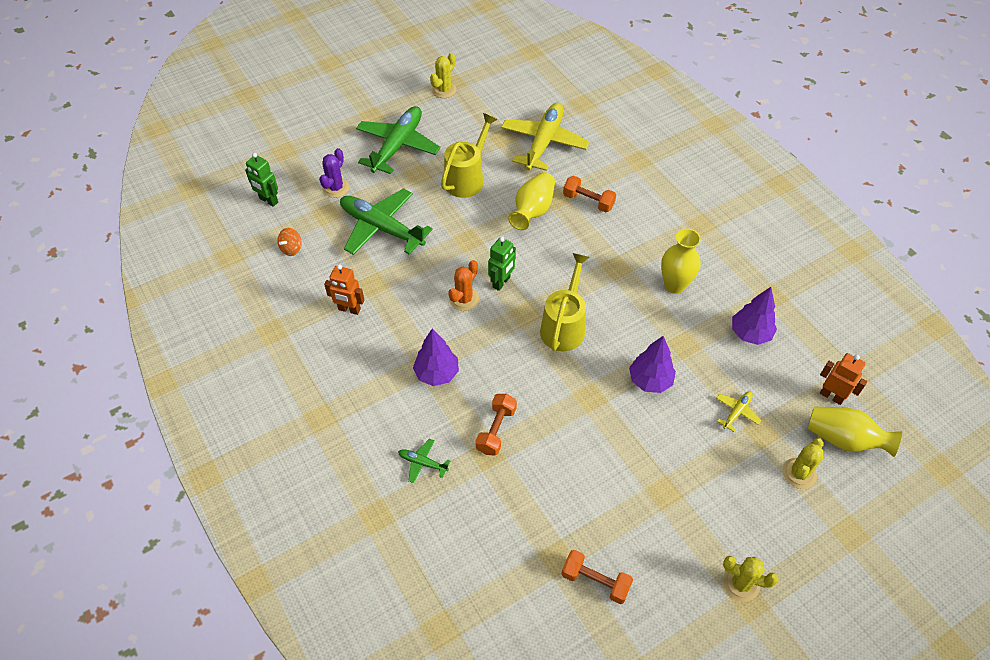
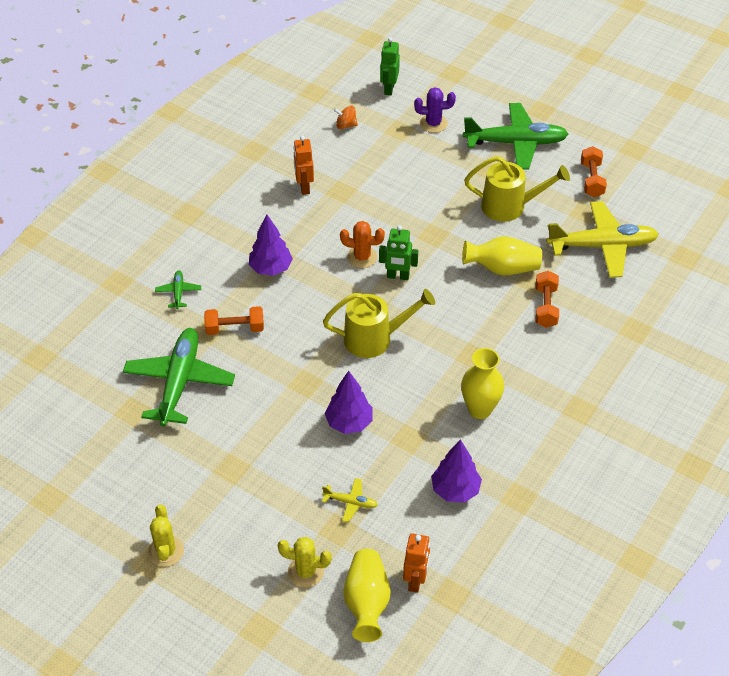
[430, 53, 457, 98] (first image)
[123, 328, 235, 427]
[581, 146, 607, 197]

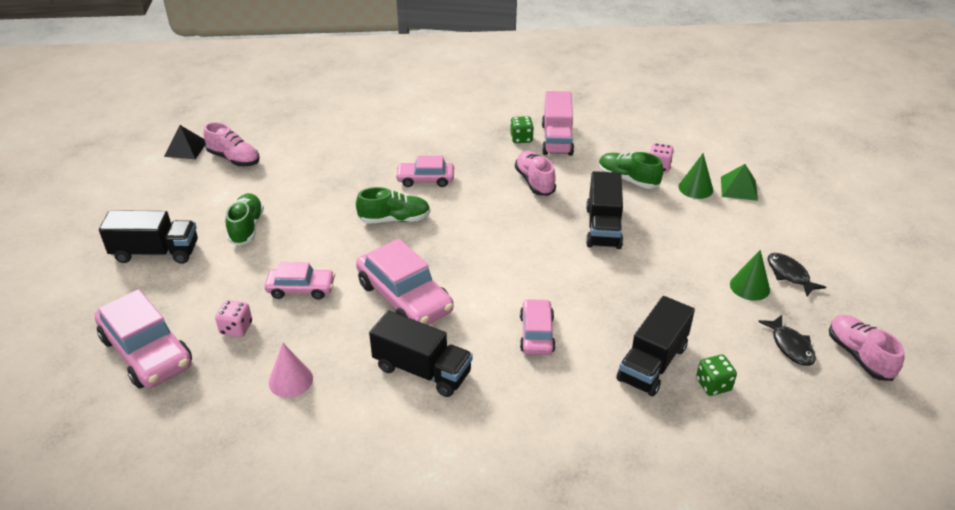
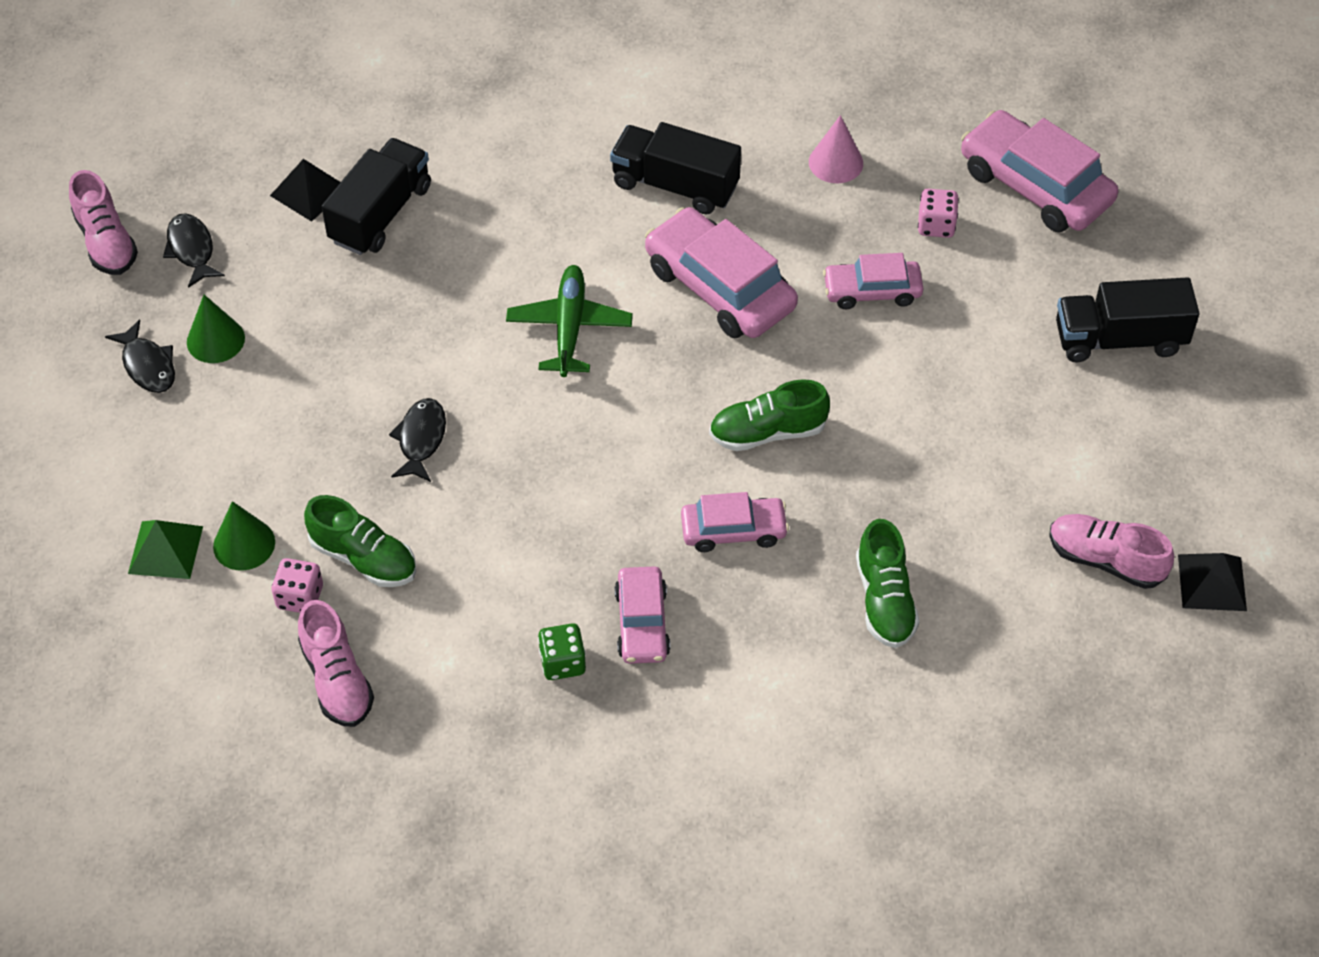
[542, 91, 574, 156] (first image)
[298, 600, 374, 727]
[389, 398, 446, 482]
[856, 519, 919, 648]
[615, 566, 670, 664]
[270, 159, 340, 222]
[506, 265, 633, 377]

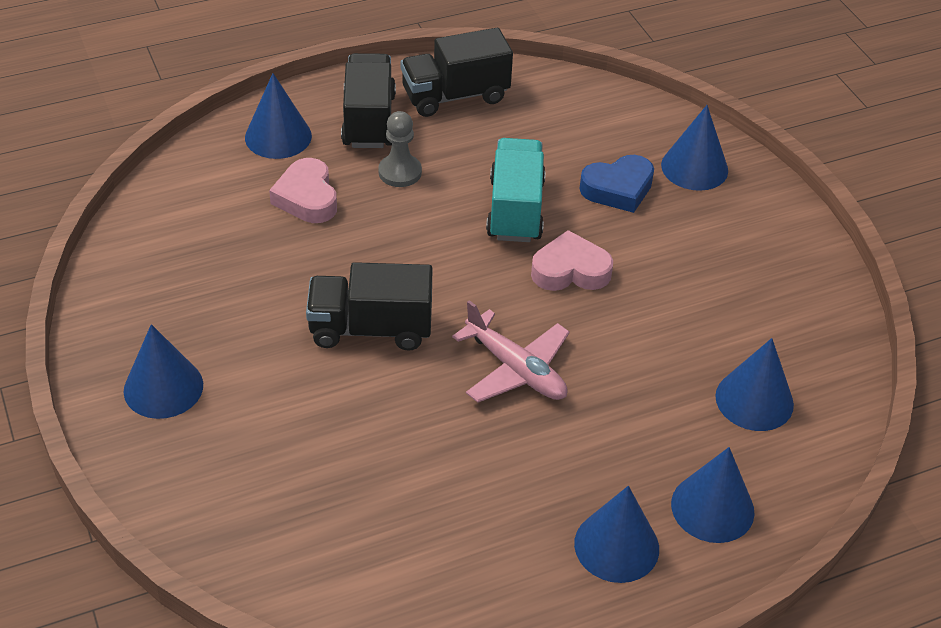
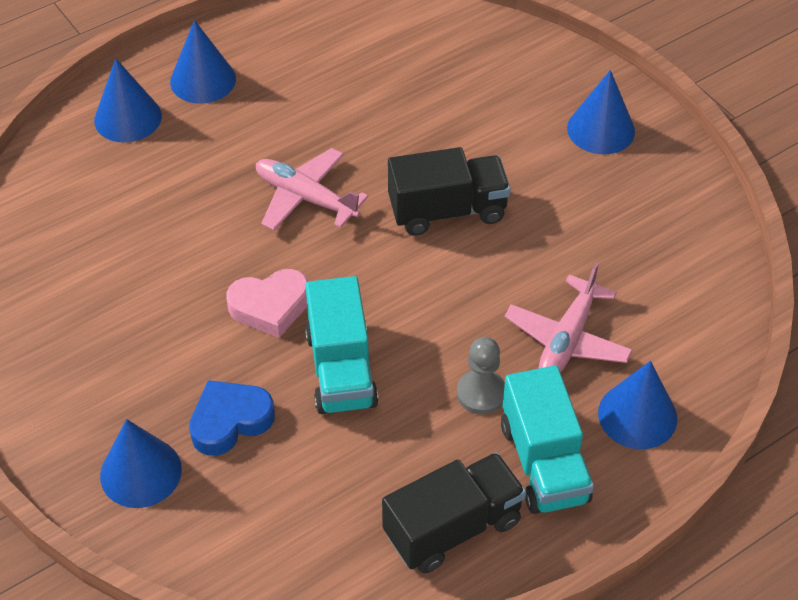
[501, 366, 594, 514]
[504, 262, 633, 373]
[715, 338, 794, 431] (first image)

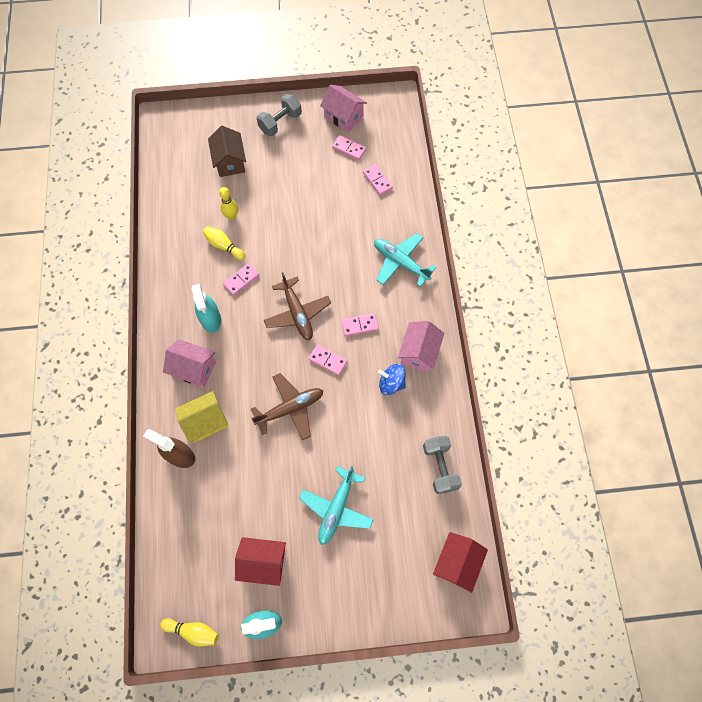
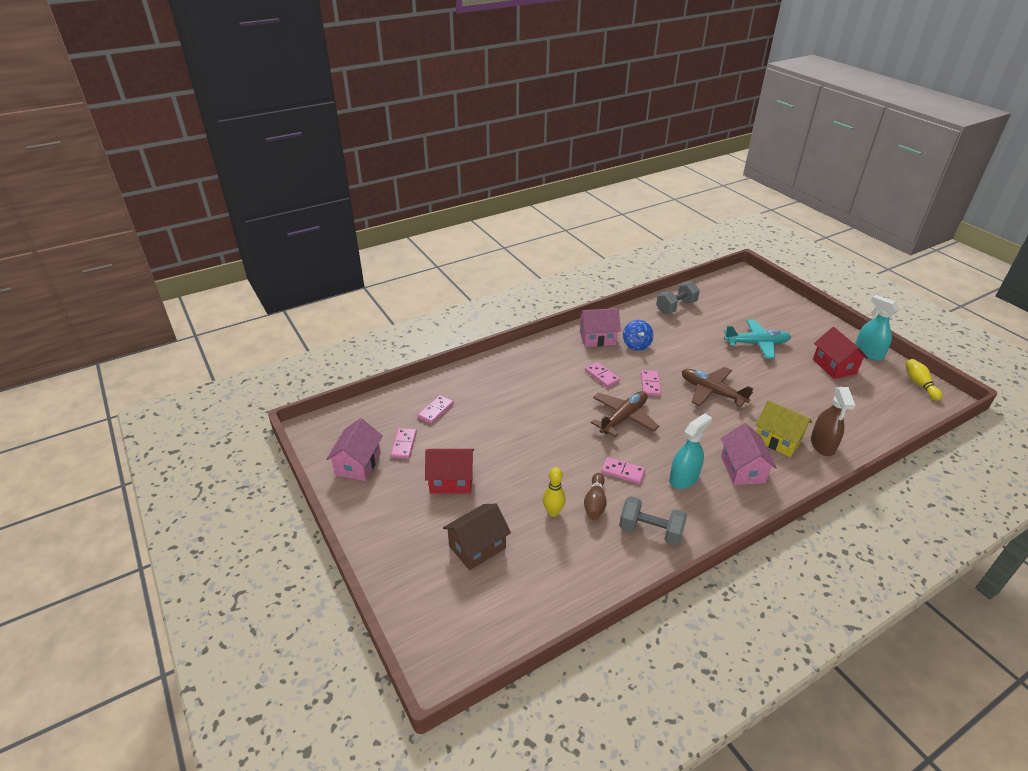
[619, 496, 687, 546]
[584, 473, 607, 520]
[374, 233, 436, 287] (first image)
[425, 449, 474, 494]

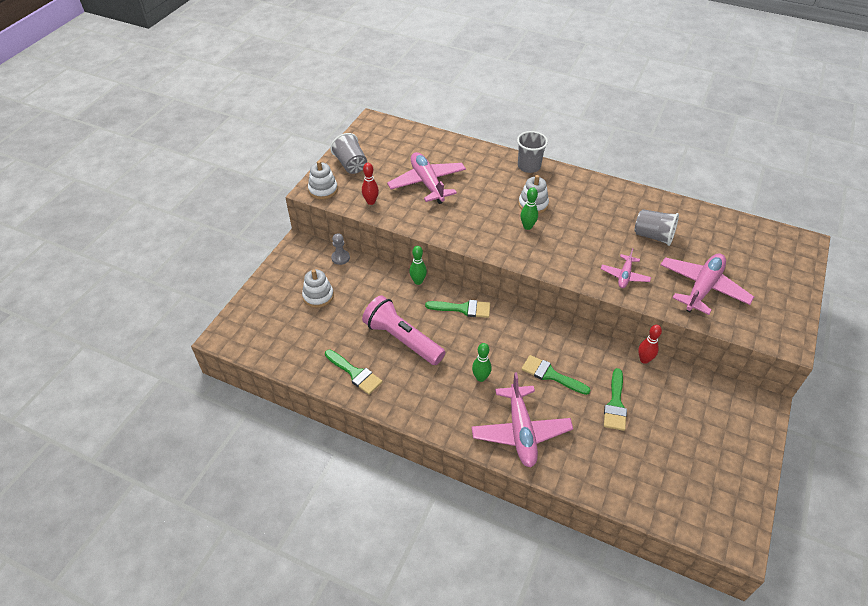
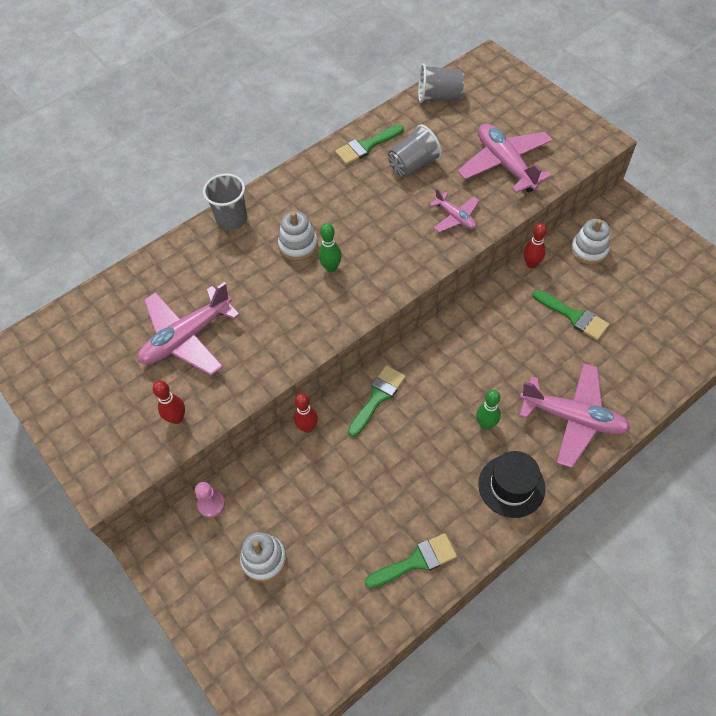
[418, 63, 464, 103]
[138, 282, 240, 375]
[571, 219, 610, 265]
[195, 482, 225, 518]
[294, 393, 318, 433]
[362, 295, 445, 365] (first image)
[335, 125, 404, 165]
[478, 451, 545, 518]

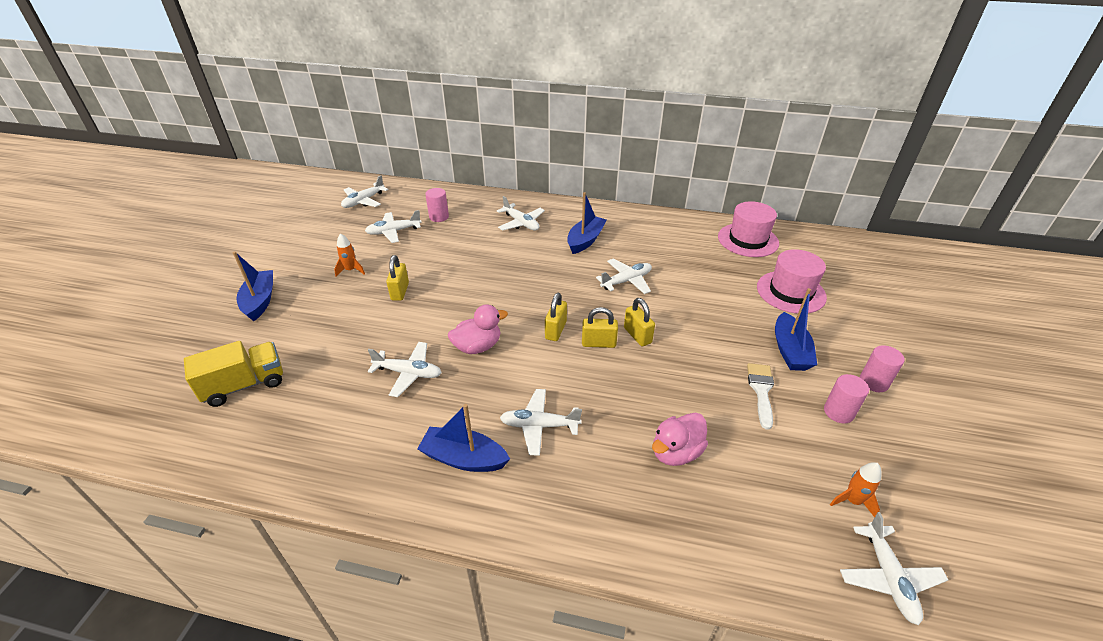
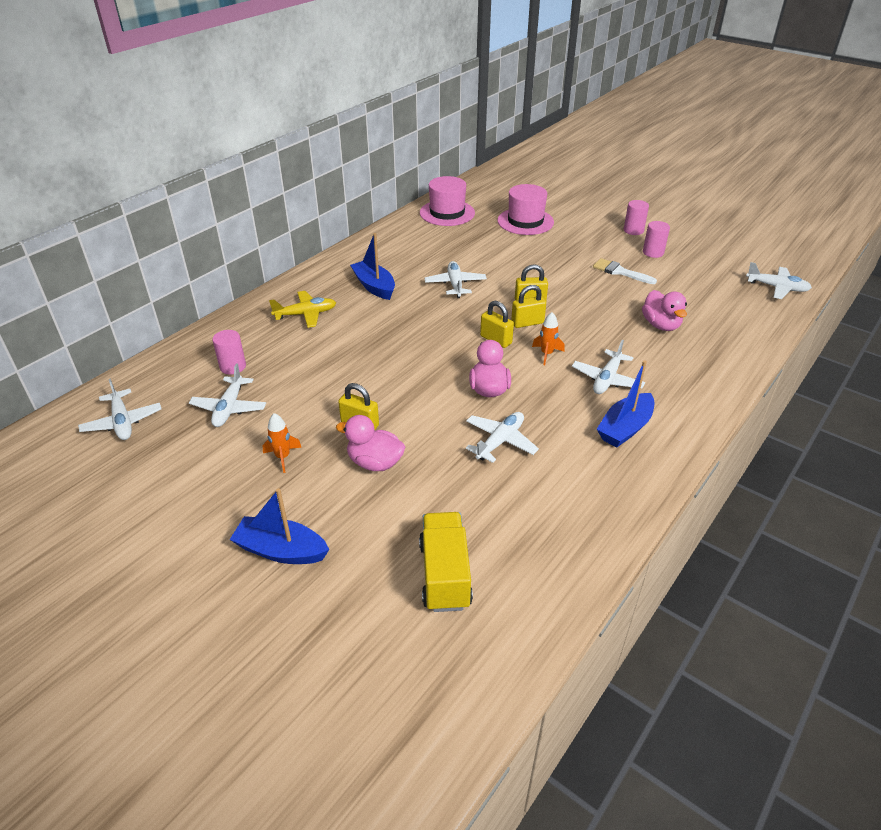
[269, 291, 336, 328]
[775, 288, 817, 371] (first image)
[511, 285, 546, 328]
[532, 312, 564, 365]
[336, 415, 406, 471]

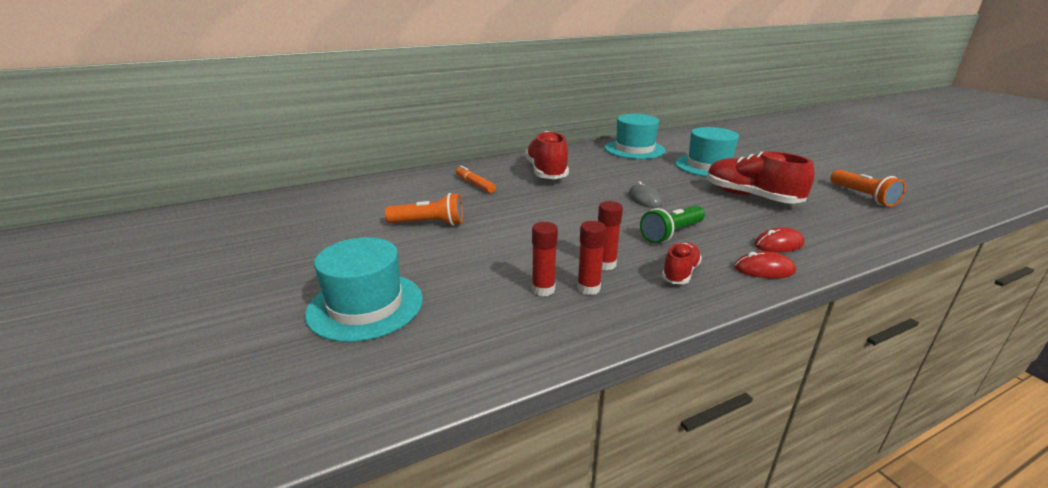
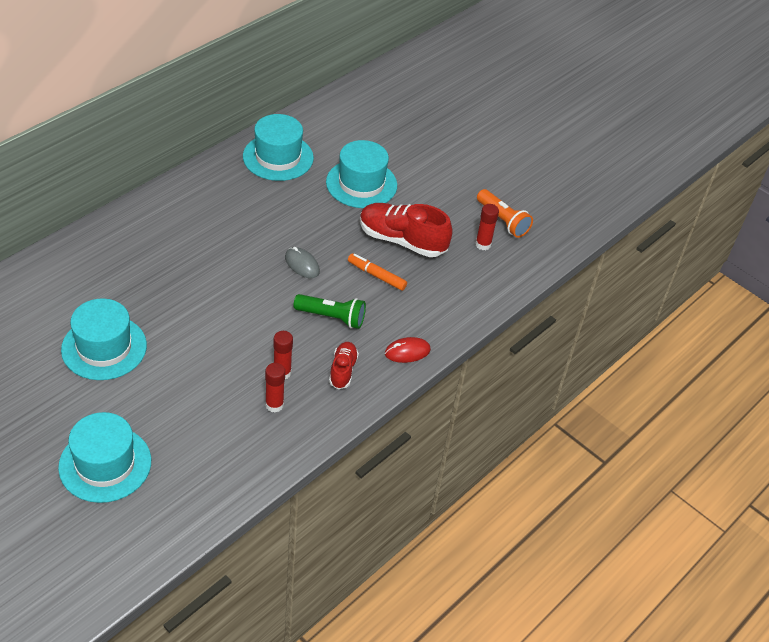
[525, 131, 569, 179] (first image)
[348, 253, 407, 291]
[61, 299, 147, 380]
[293, 294, 366, 329]
[475, 204, 499, 250]
[754, 227, 805, 252] (first image)

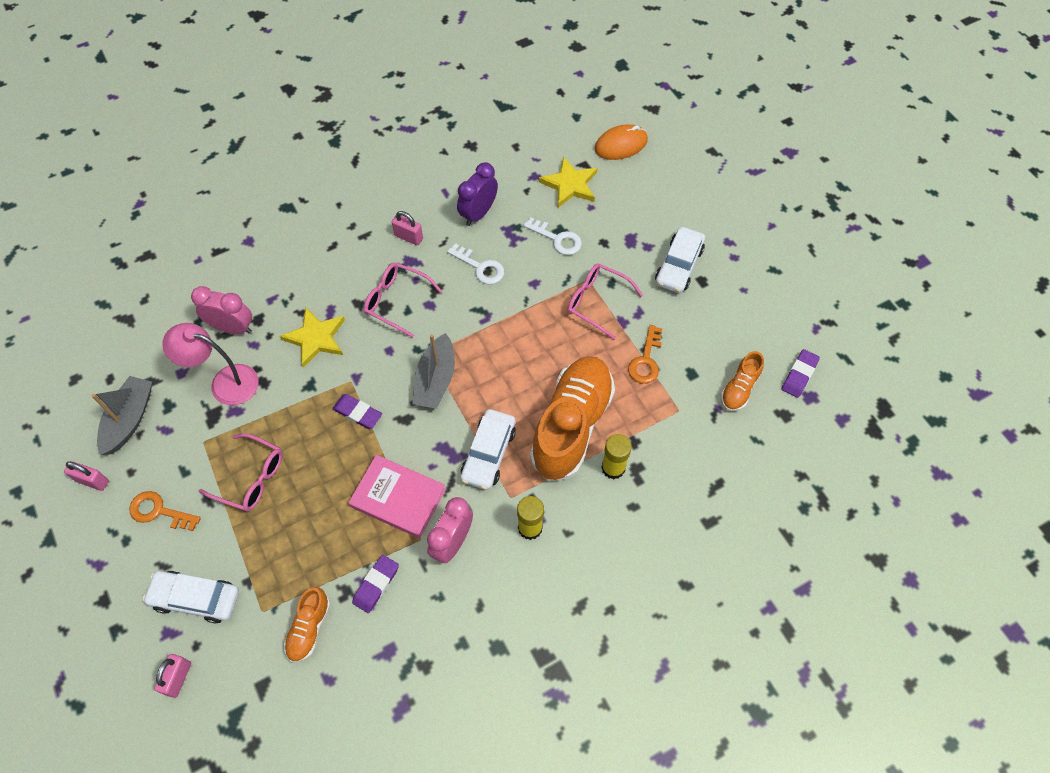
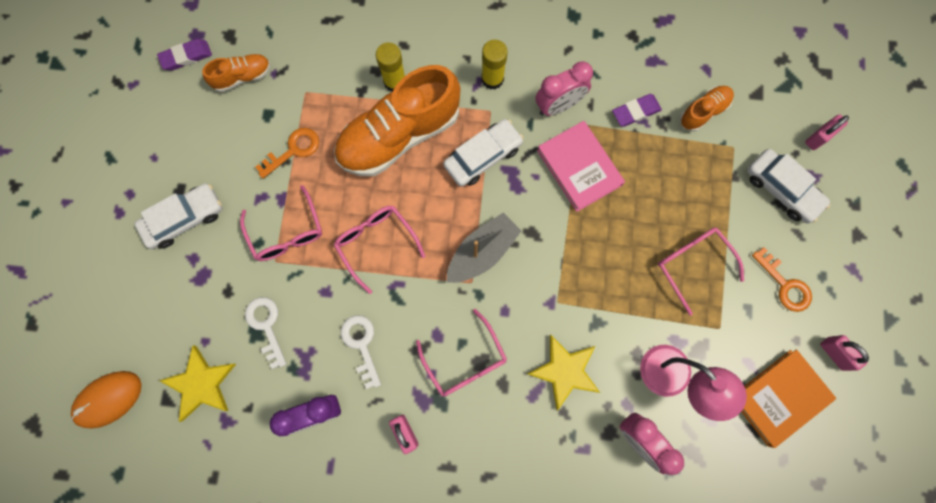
[71, 371, 142, 429]
[741, 350, 836, 448]
[332, 394, 382, 429] (first image)
[334, 206, 425, 294]

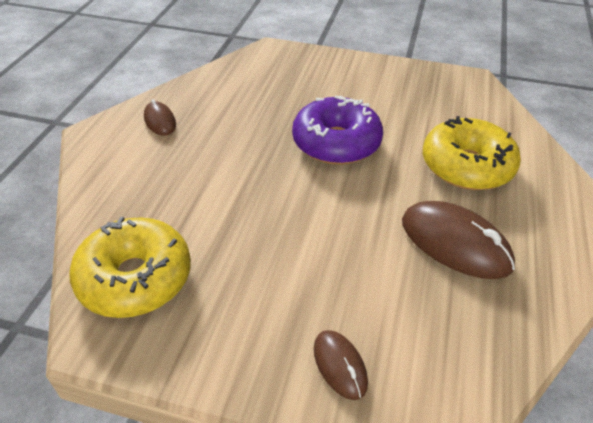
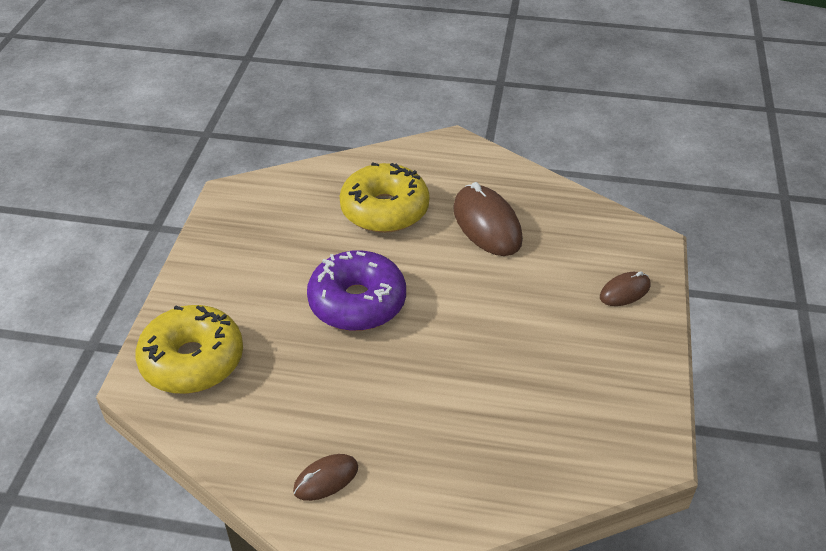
[453, 182, 523, 256]
[135, 305, 243, 394]

